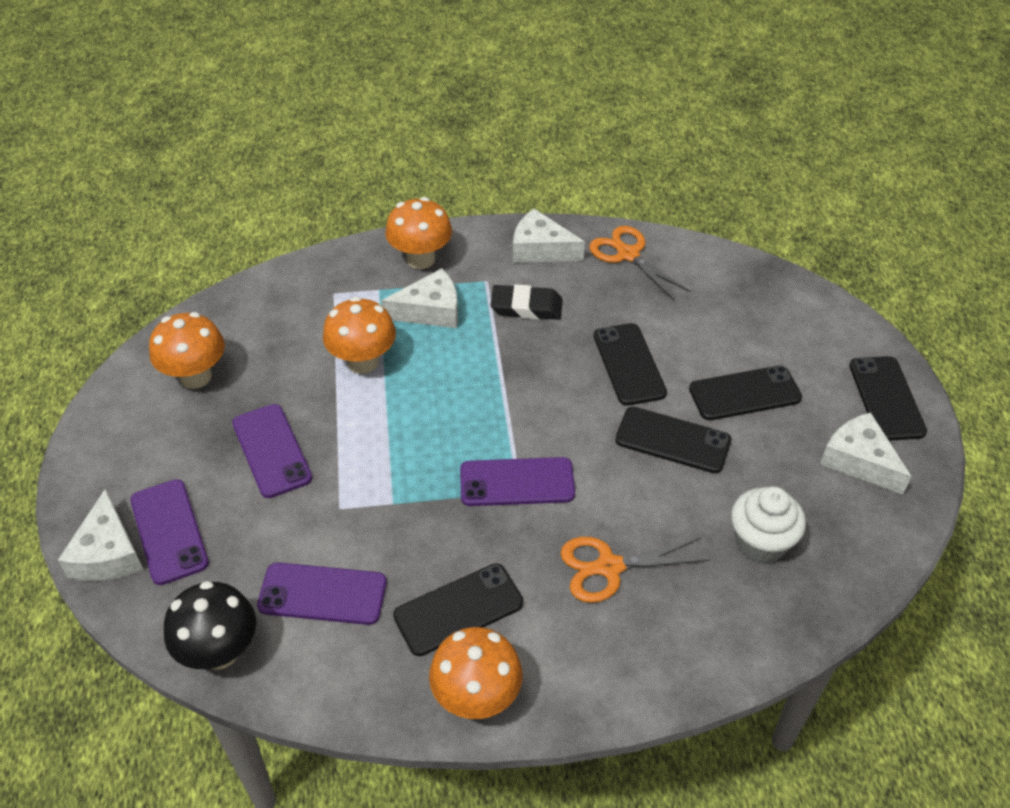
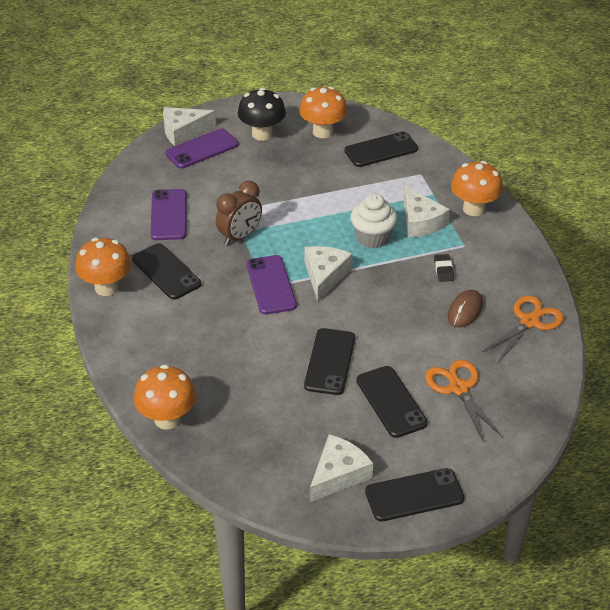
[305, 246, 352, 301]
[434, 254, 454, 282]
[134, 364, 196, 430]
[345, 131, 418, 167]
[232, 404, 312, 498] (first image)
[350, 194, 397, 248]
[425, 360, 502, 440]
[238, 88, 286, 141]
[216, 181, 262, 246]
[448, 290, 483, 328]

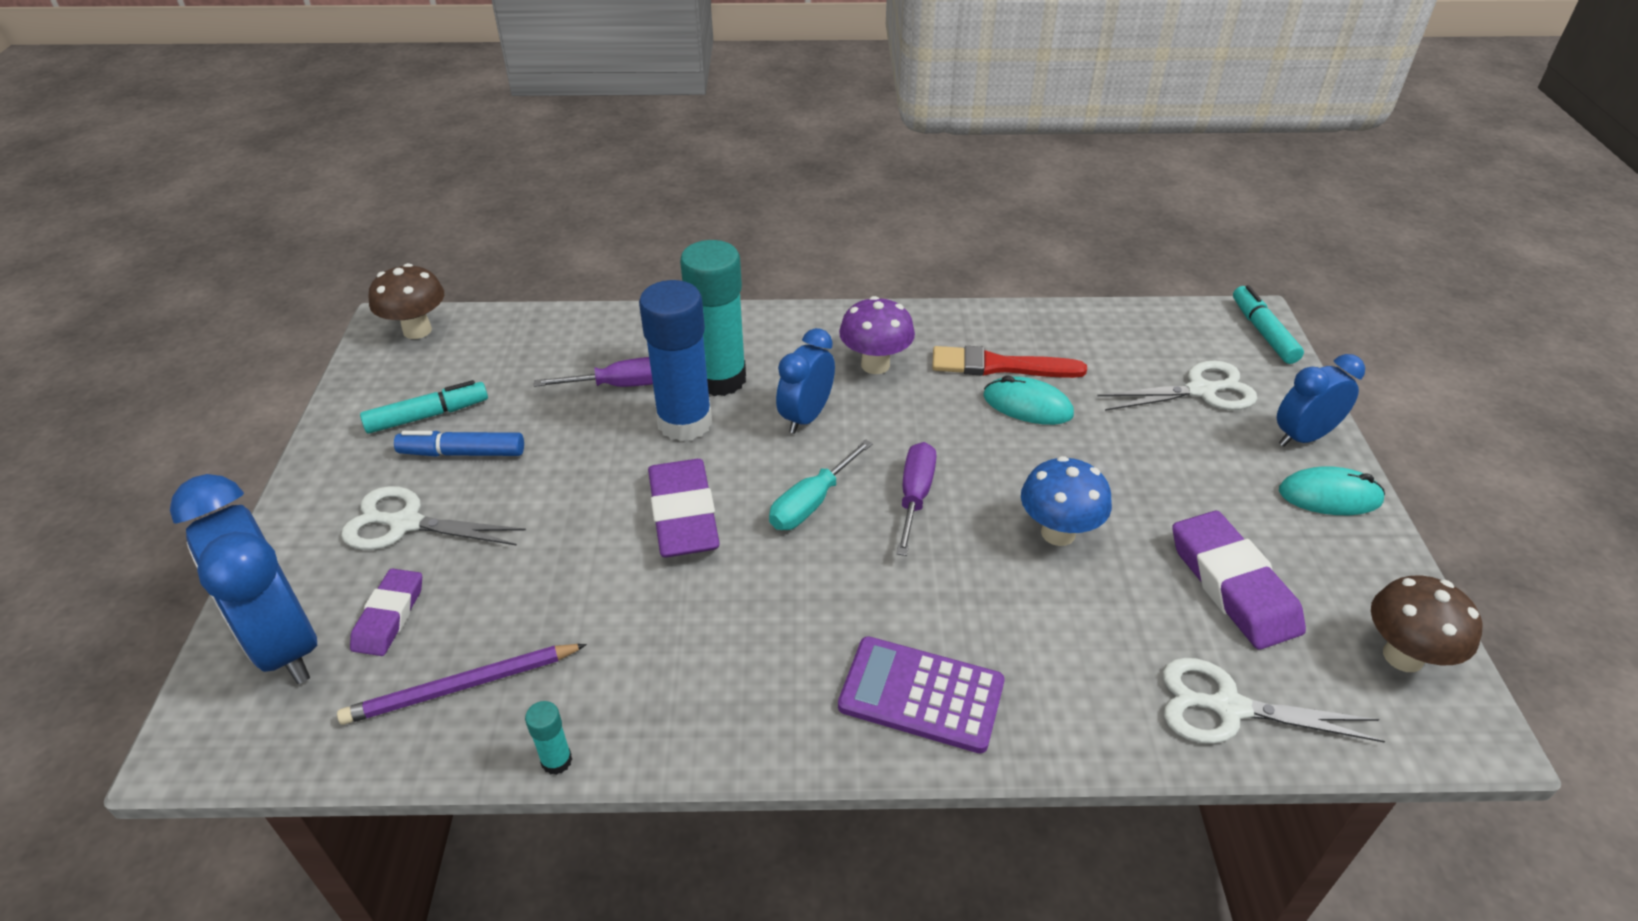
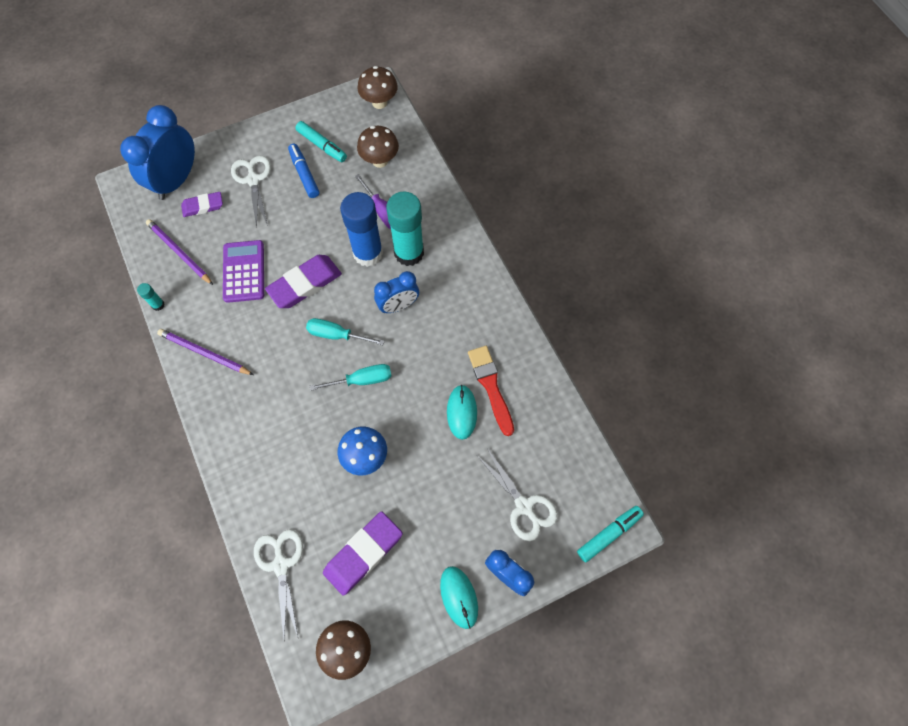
[839, 296, 915, 374] (first image)
[374, 271, 419, 313]
[310, 364, 391, 391]
[223, 240, 264, 303]
[357, 126, 399, 168]
[157, 329, 254, 375]

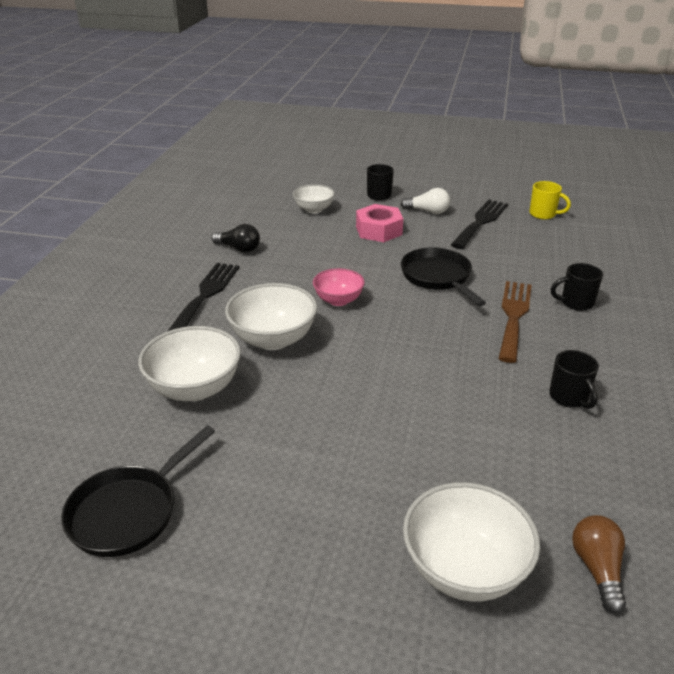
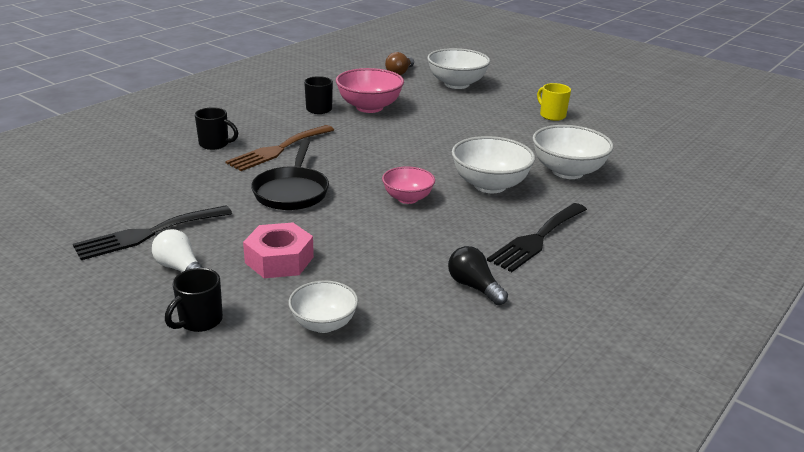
[537, 83, 571, 121]
[61, 425, 215, 557] (first image)
[336, 68, 404, 113]

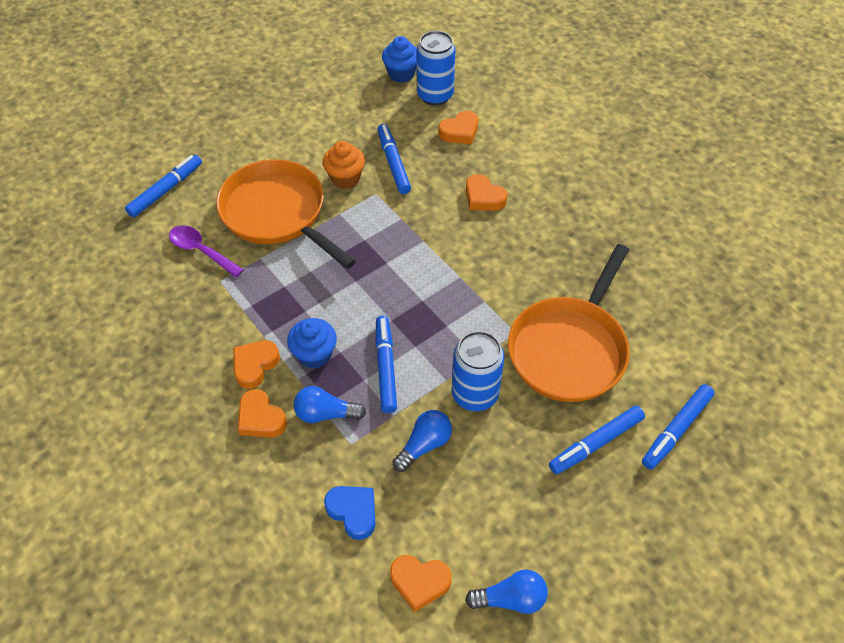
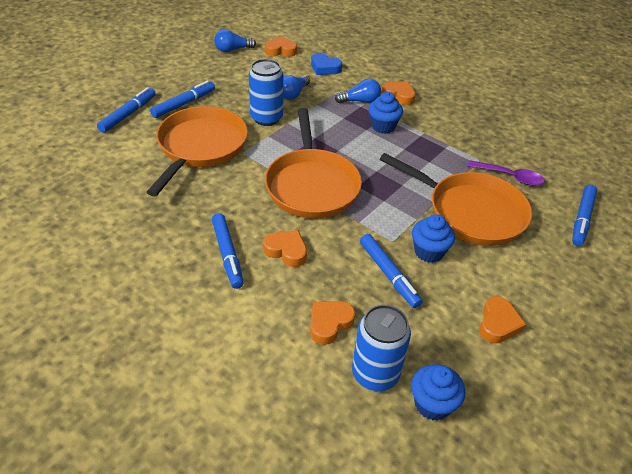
[412, 214, 455, 263]
[212, 213, 244, 289]
[479, 296, 526, 344]
[265, 108, 362, 219]

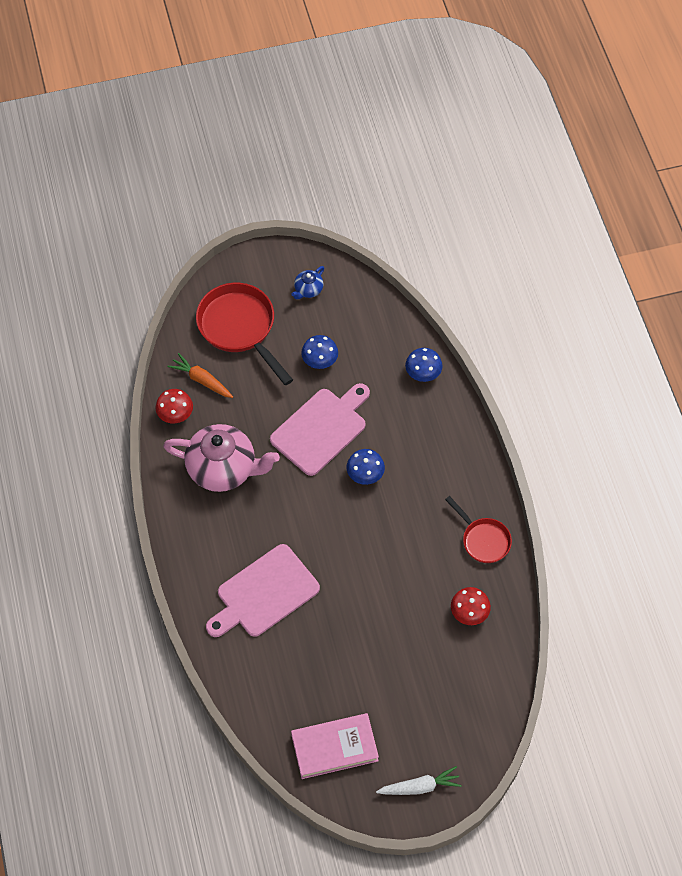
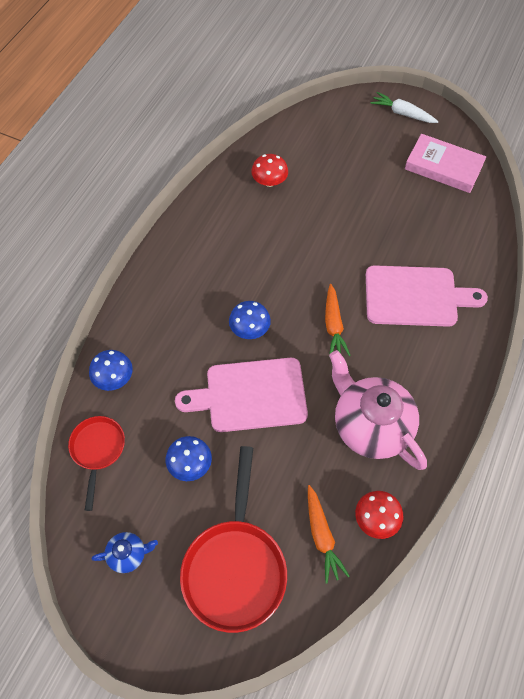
[68, 416, 125, 511]
[325, 284, 351, 356]

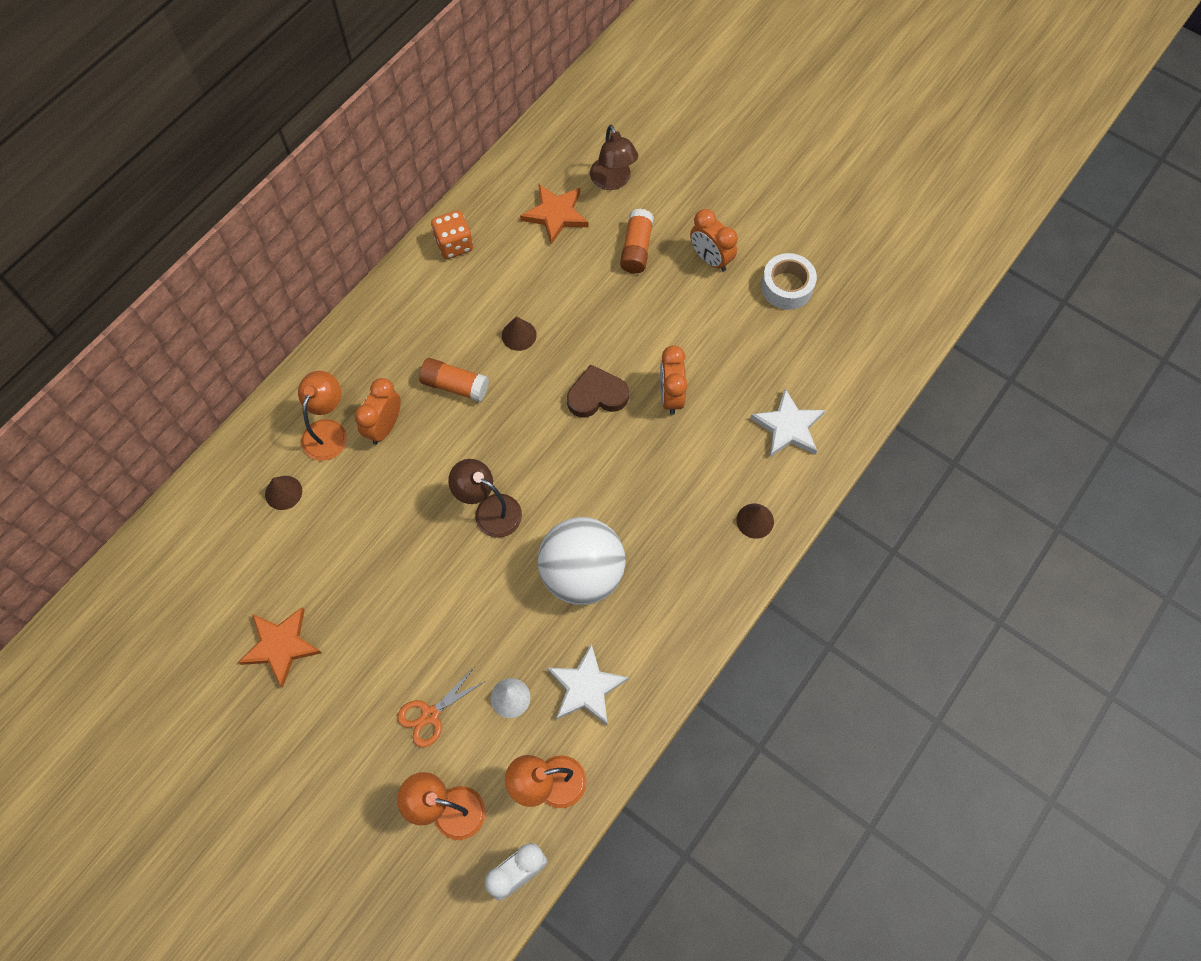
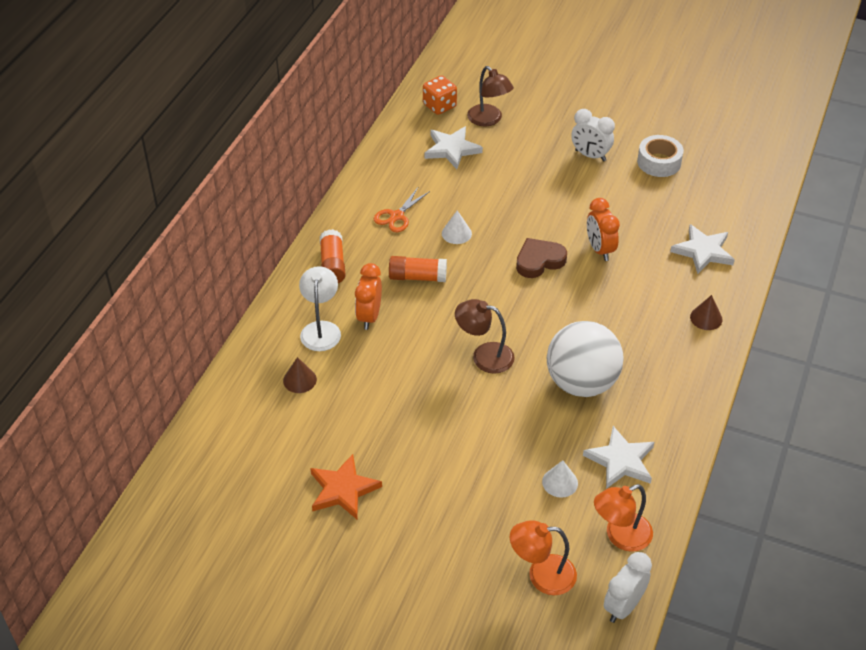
[424, 126, 483, 169]
[320, 229, 346, 283]
[571, 109, 615, 162]
[423, 75, 457, 115]
[442, 210, 472, 244]
[299, 266, 341, 351]
[374, 188, 430, 232]

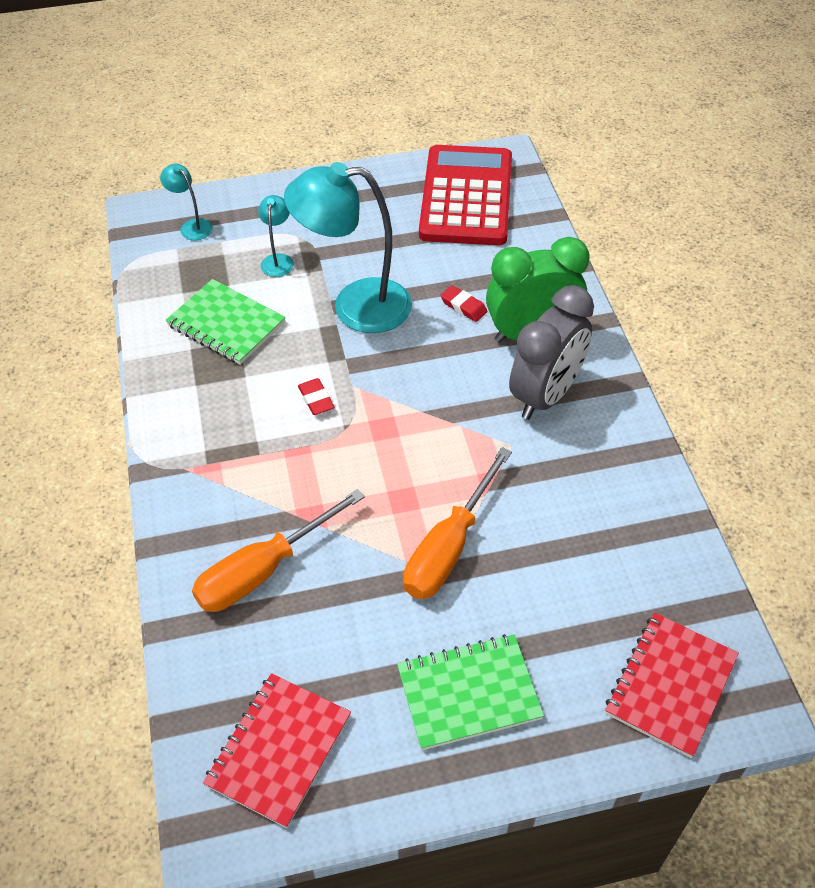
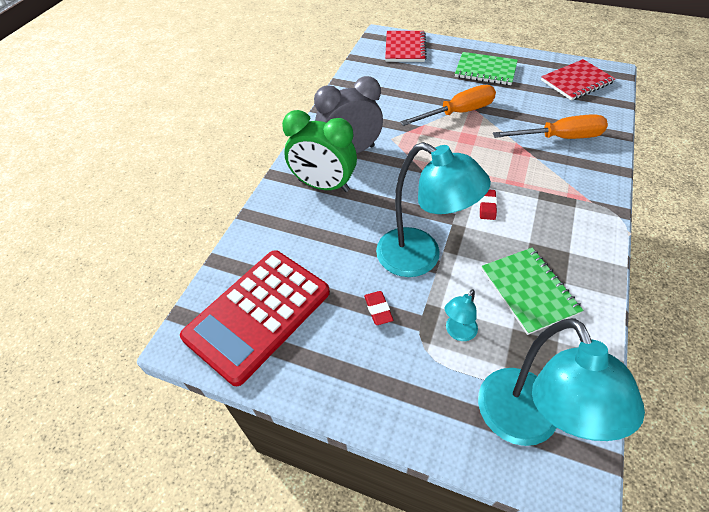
[478, 318, 645, 446]
[364, 291, 393, 325]
[385, 31, 427, 62]

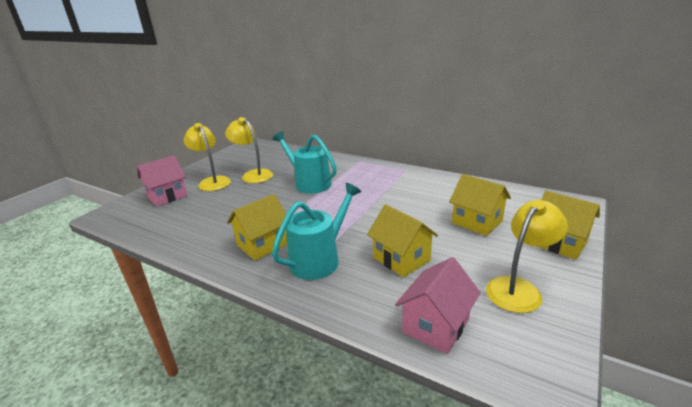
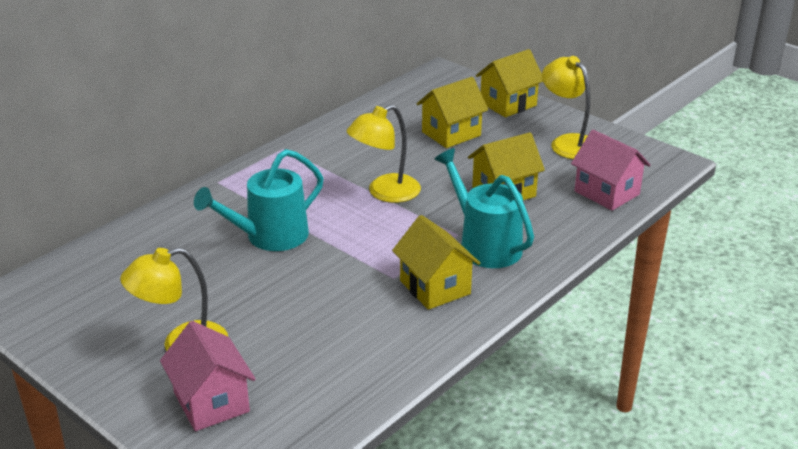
[347, 105, 421, 203]

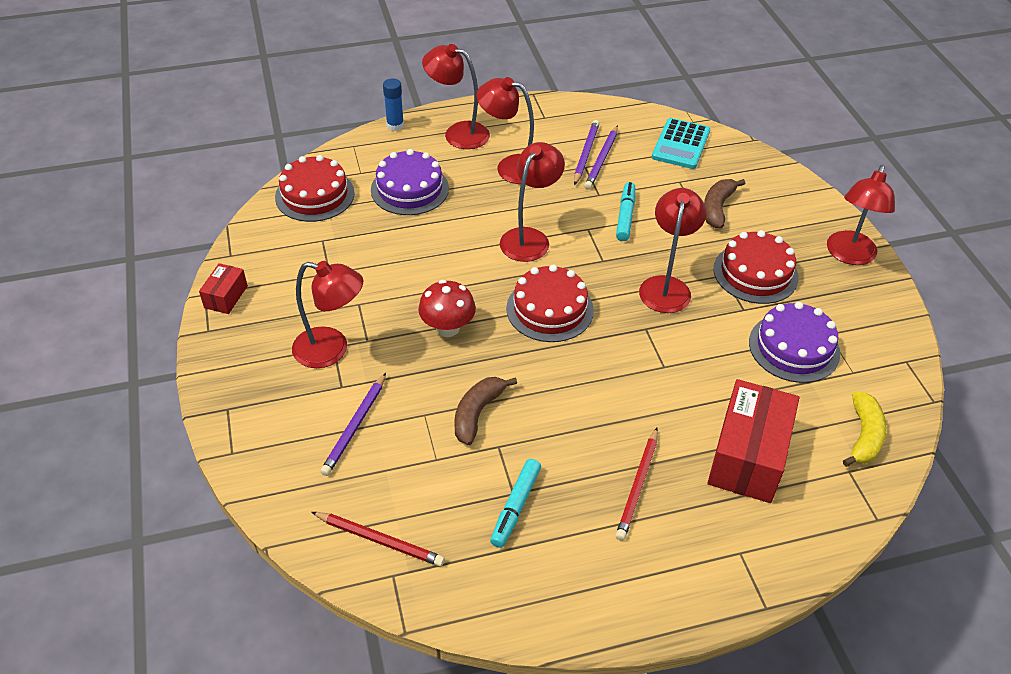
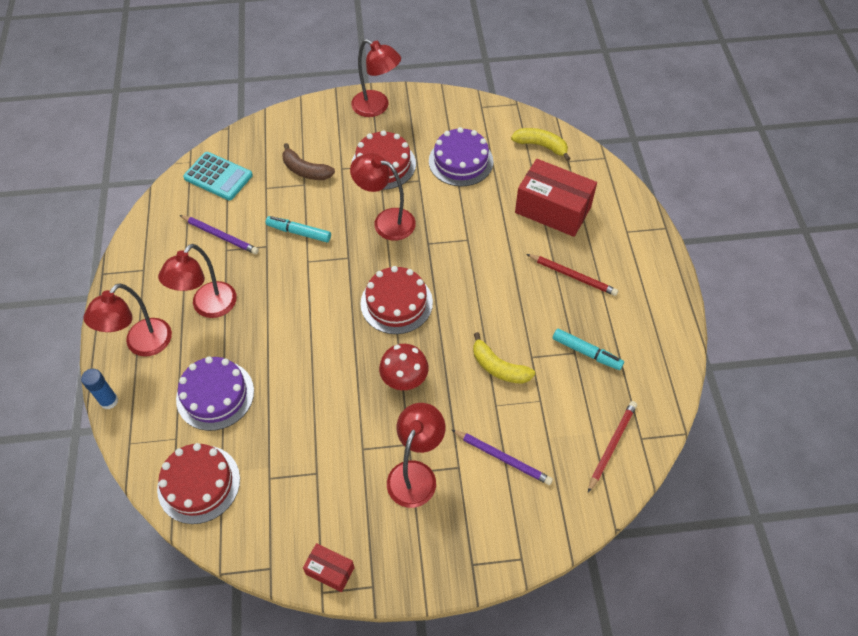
[574, 120, 599, 185] (first image)
[500, 142, 565, 262] (first image)
[473, 332, 535, 384]

